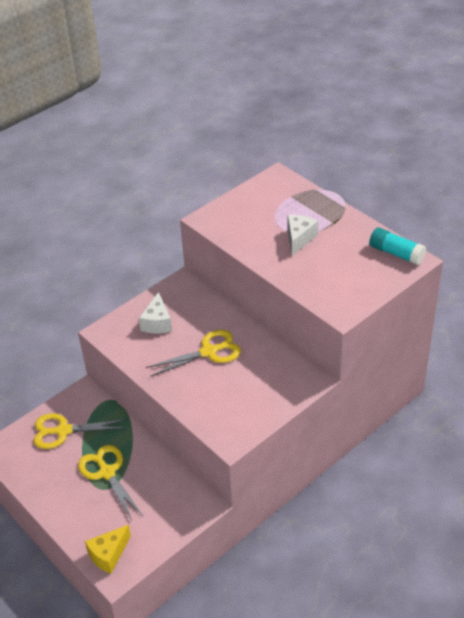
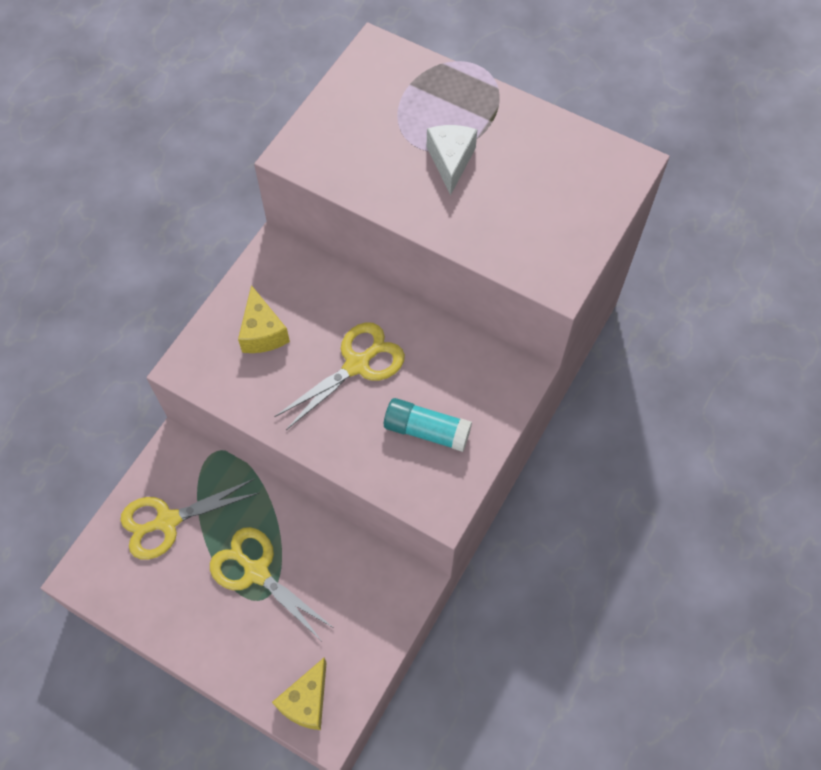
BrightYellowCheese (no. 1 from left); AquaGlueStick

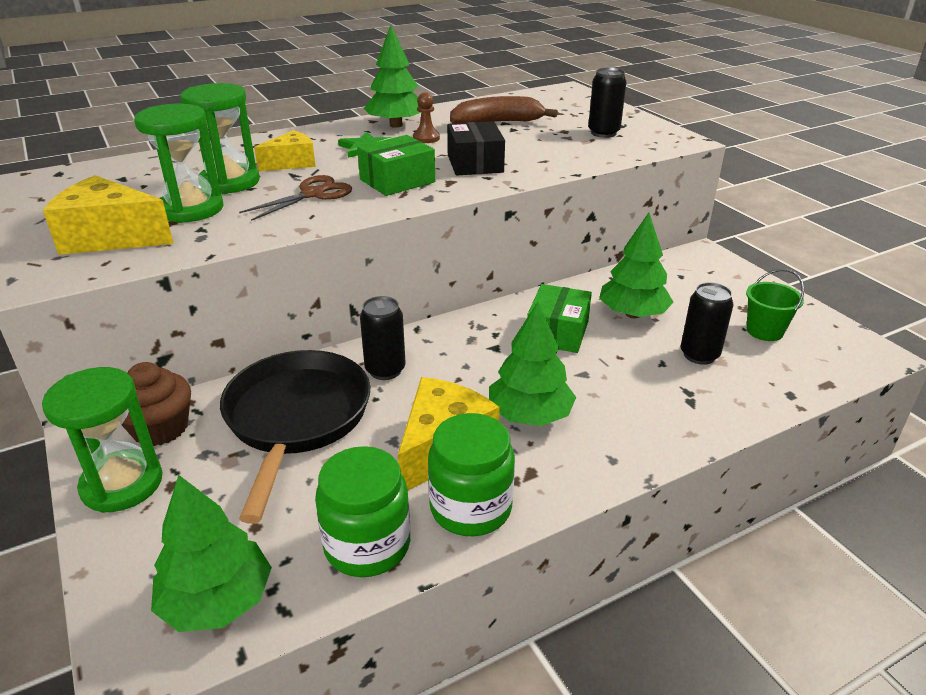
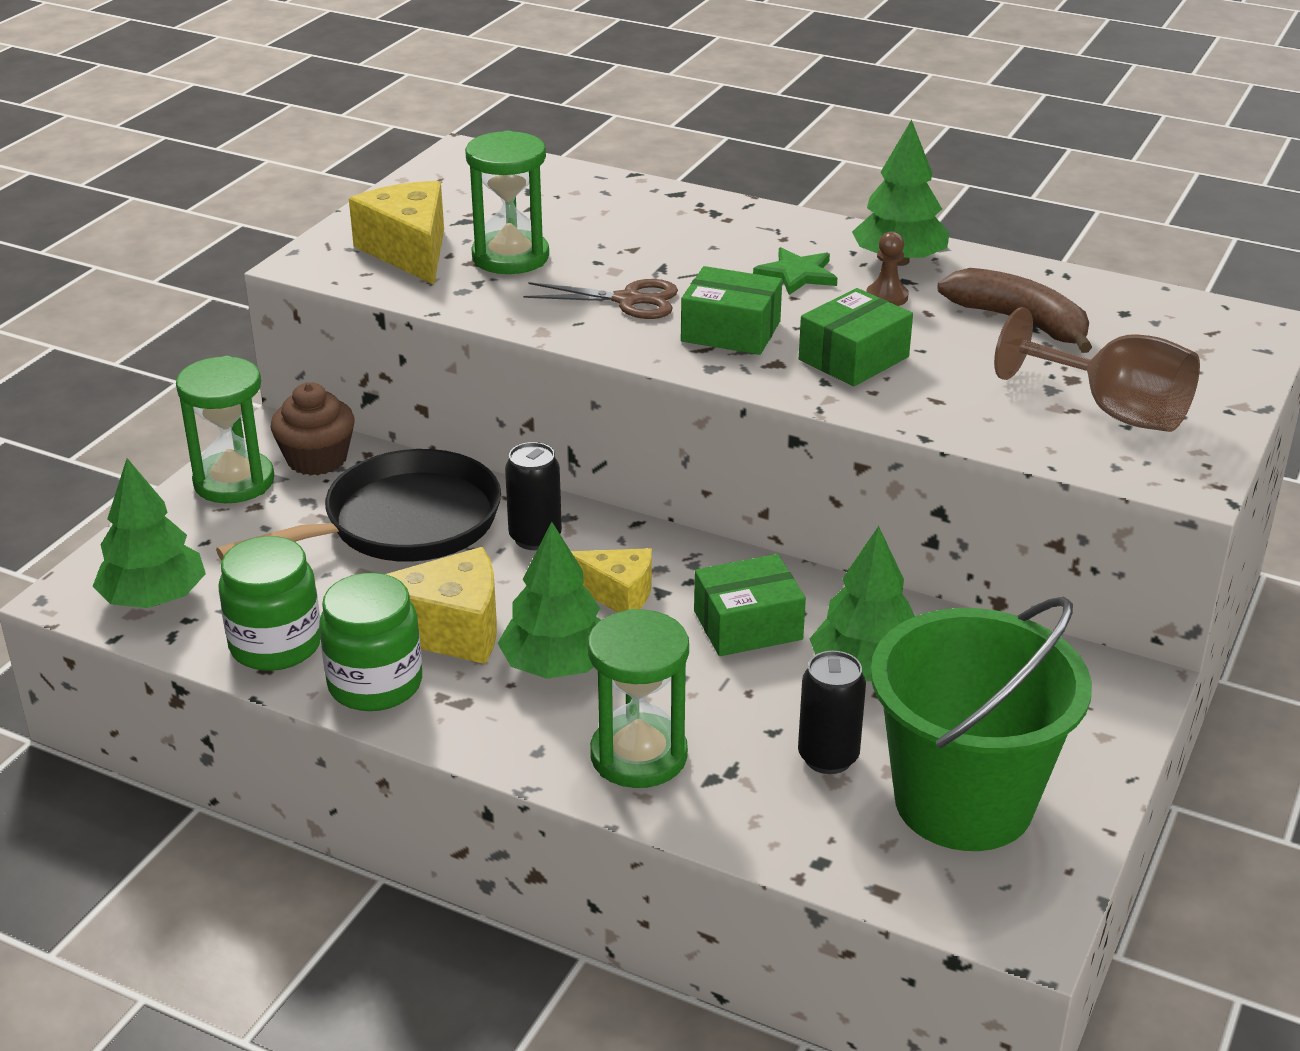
BrightYellowCheese (no. 3 from left); LeafGreenHourglass (no. 3 from left); LeafGreenBox (no. 3 from left); LeafGreenSandBucket; DarkBrownChalice

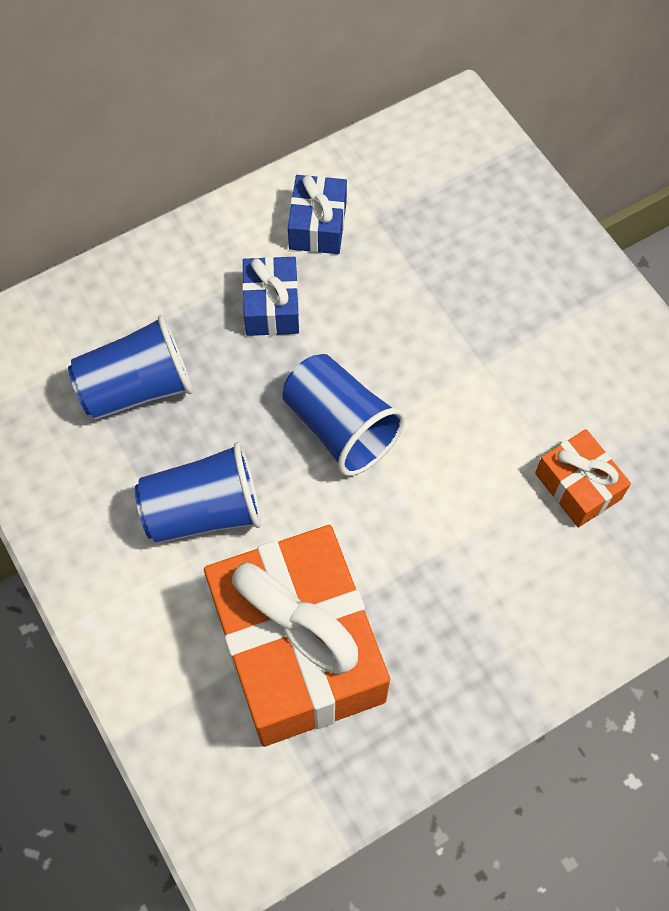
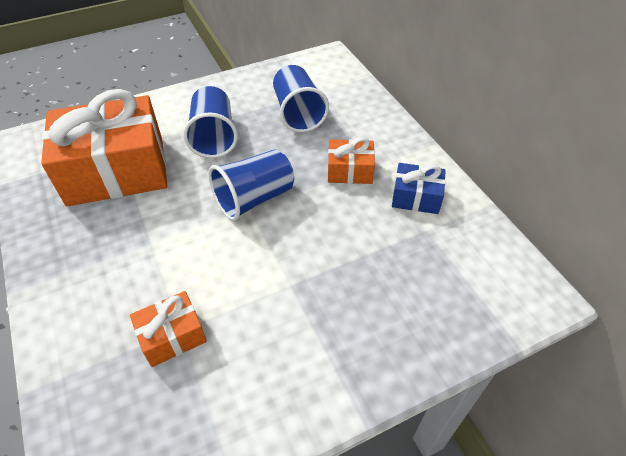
OrangeWrappedGift (no. 3 from left)

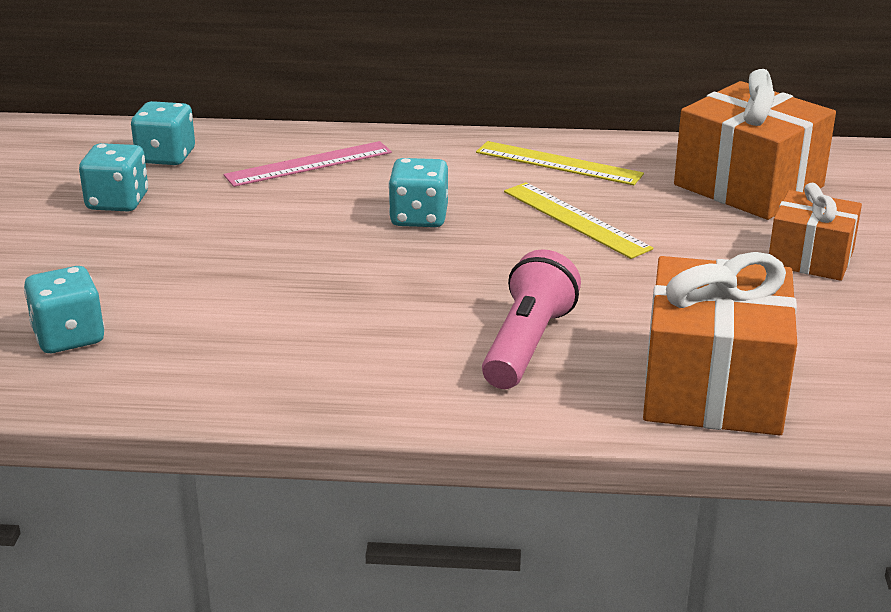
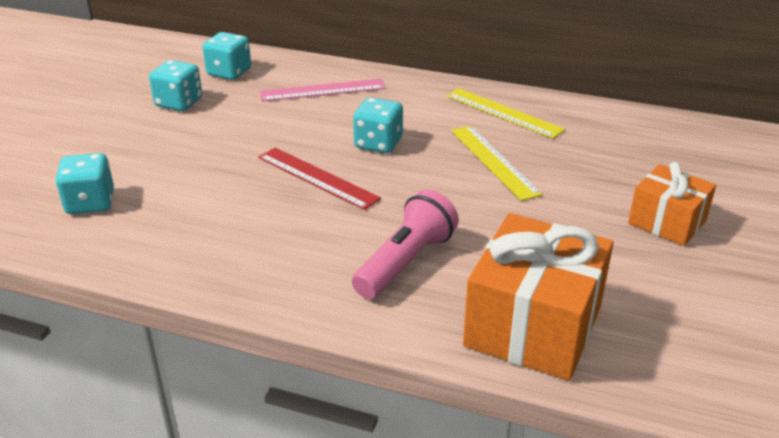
CrimsonRuler; OrangeWrappedGift (no. 2 from left in the first image)

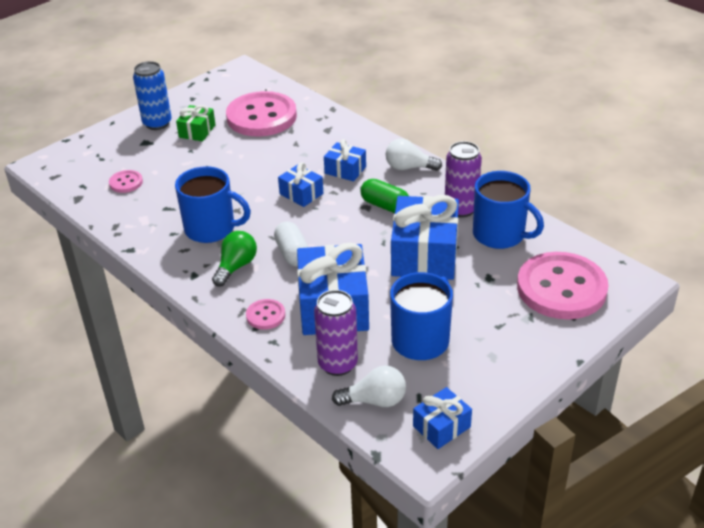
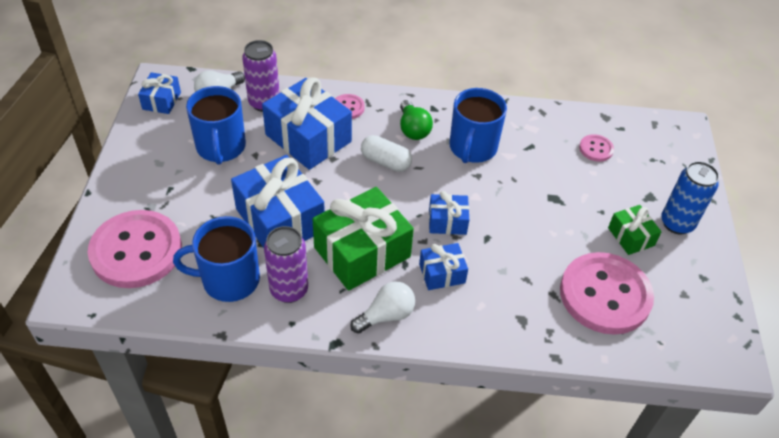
LeafGreenWrappedGift (no. 1 from left); RoyalBlueTeaMug (no. 3 from left)

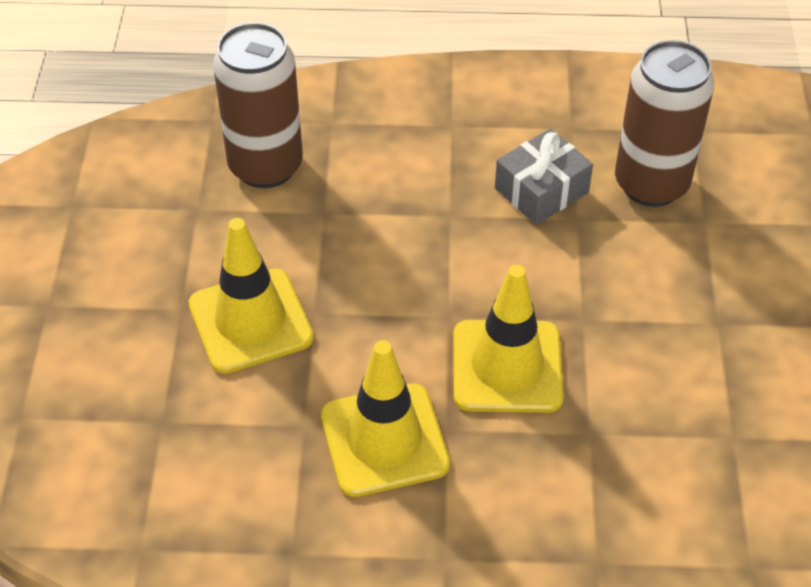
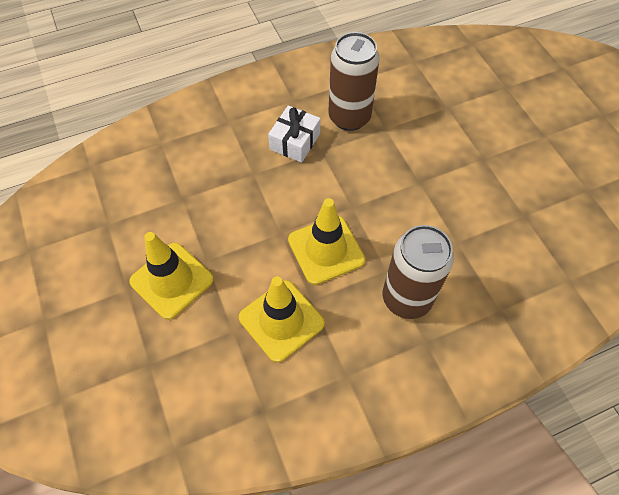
SnowWhiteWrappedGift; DarkBrownSodaCan (no. 2 from left)

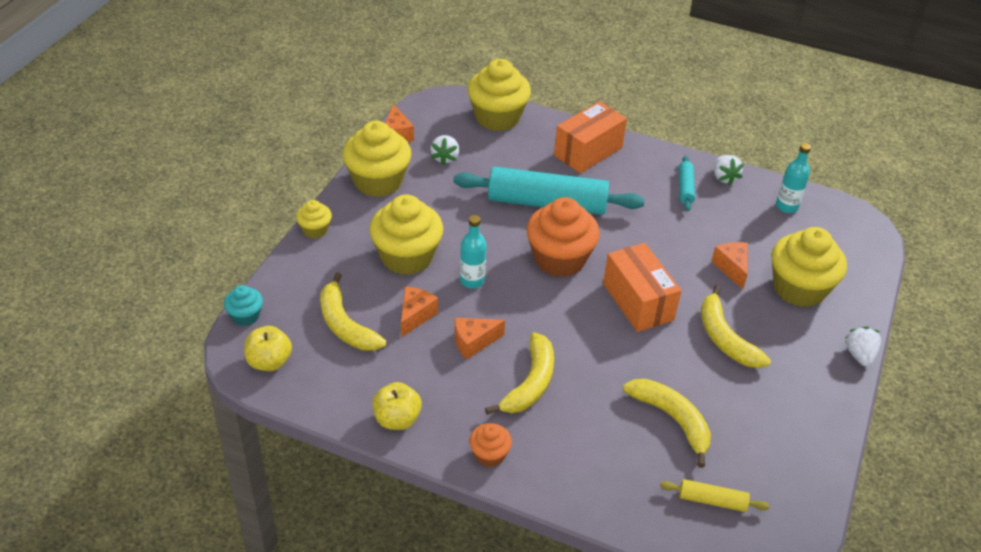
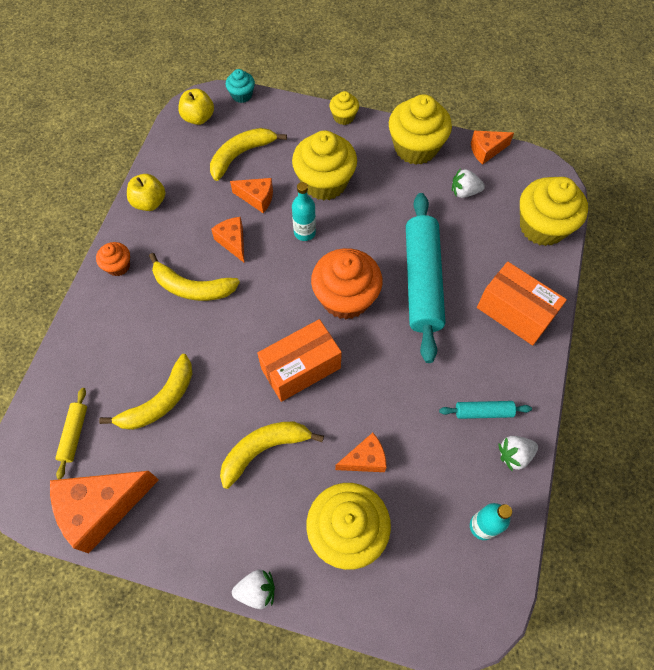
OrangeCheese (no. 1 from left)

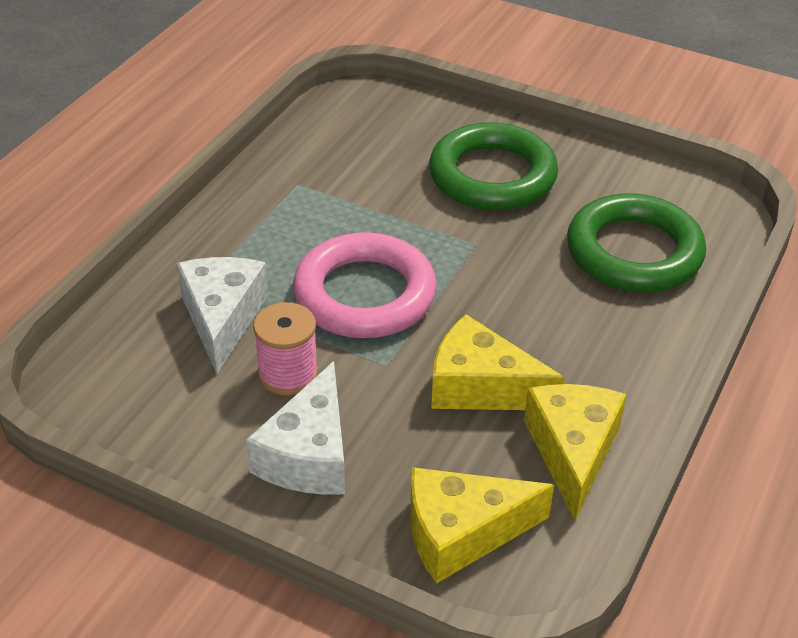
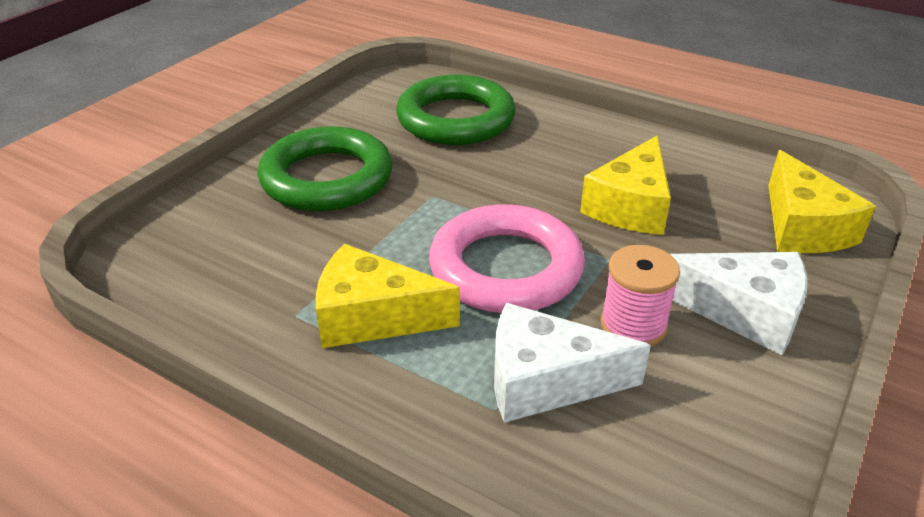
BrightYellowCheese (no. 1 from left)

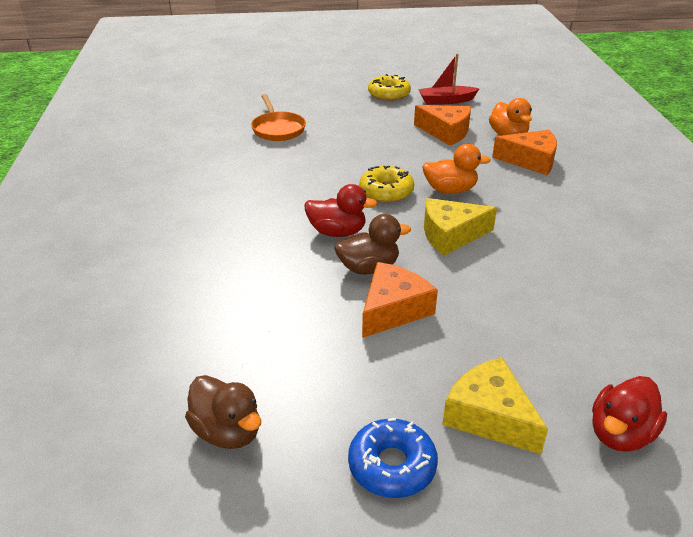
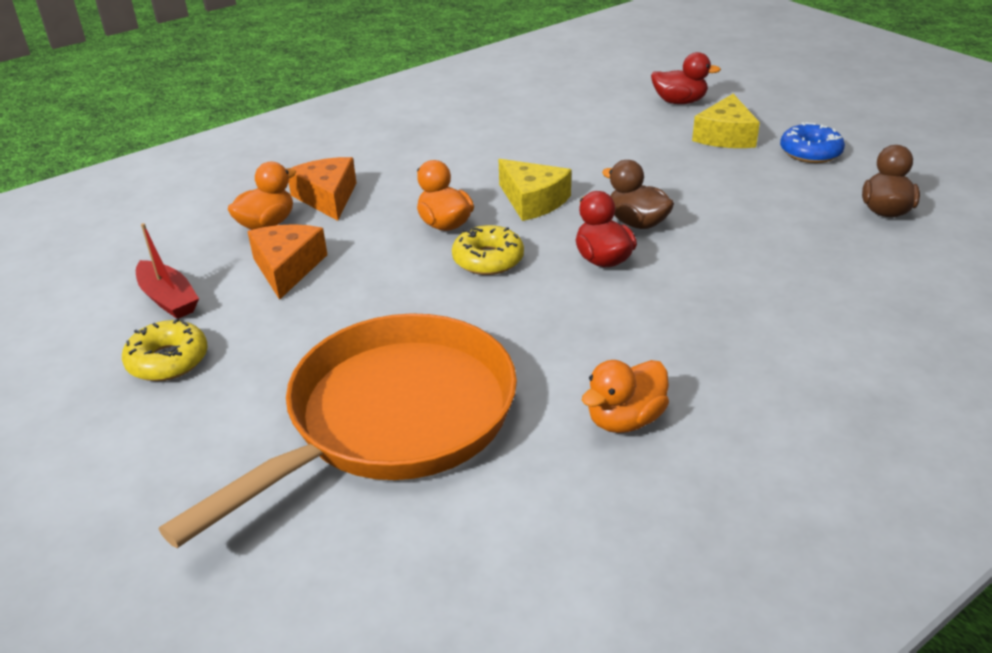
OrangePan; OrangeRubberDuck (no. 3 from left); OrangeCheese (no. 1 from left in the first image)

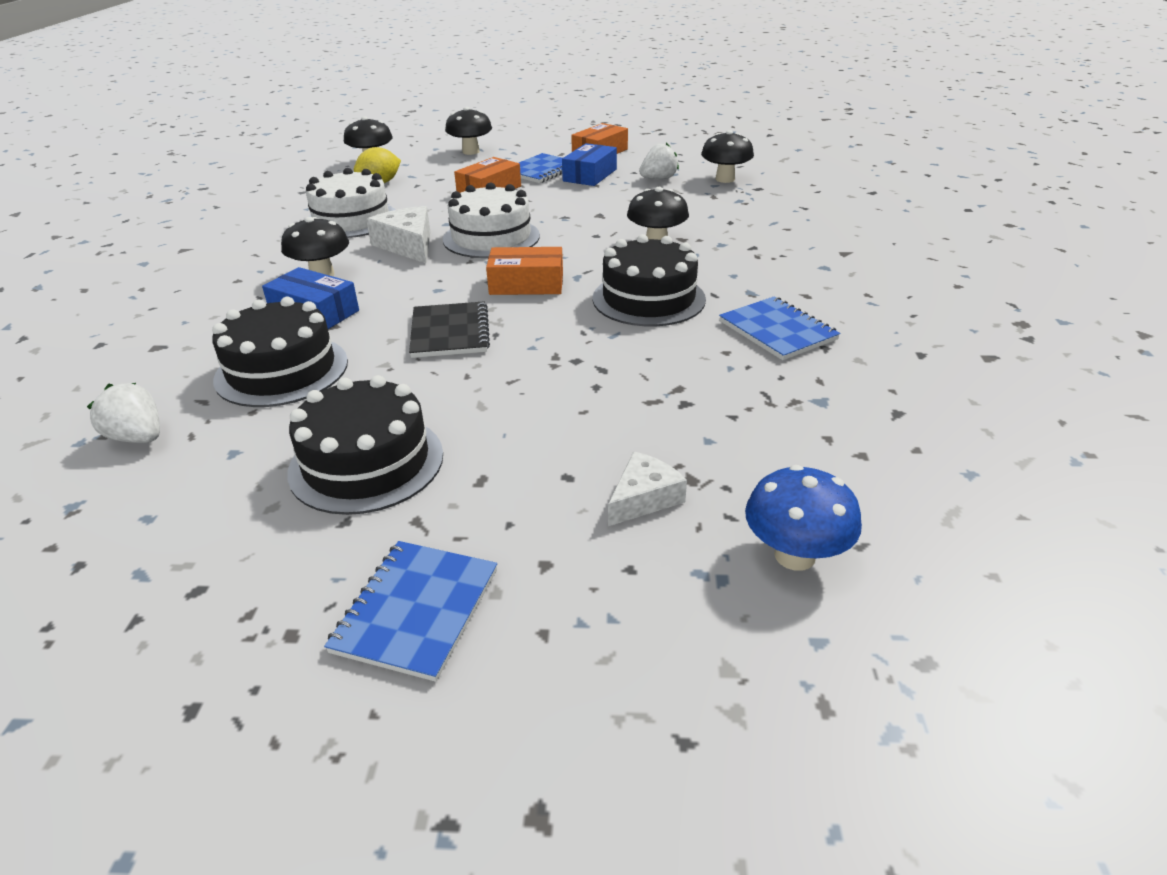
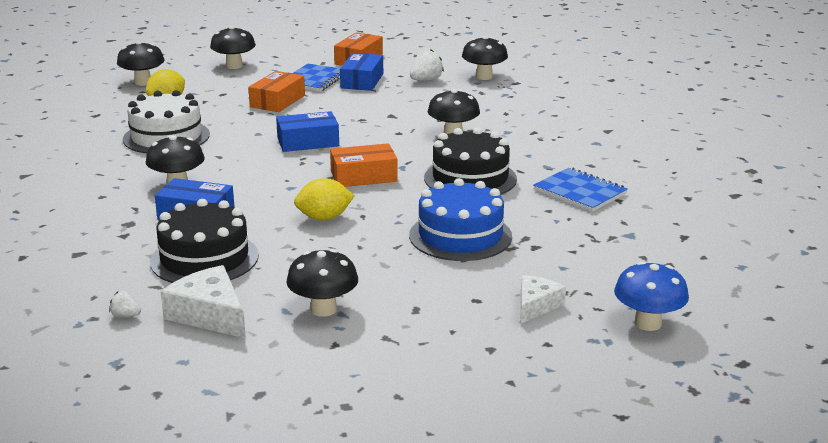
SnowWhiteStrawberry (no. 1 from left); SnowWhiteCheese (no. 1 from left); RoyalBlueBox (no. 2 from left); BlackFungus (no. 4 from left); BrightYellowToyLemon (no. 2 from left); RoyalBlueLayerCake; RoyalBlueNotepad (no. 1 from left in the first image)

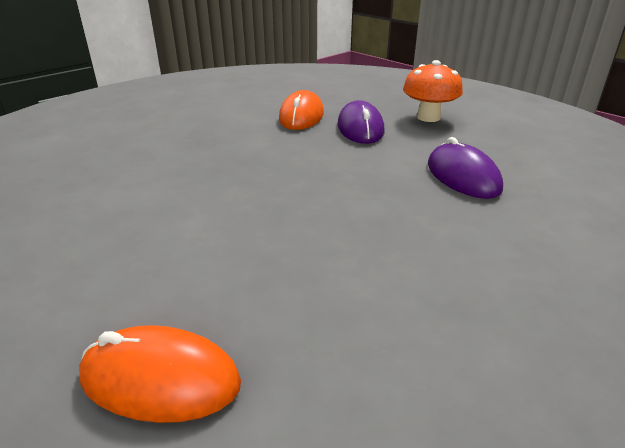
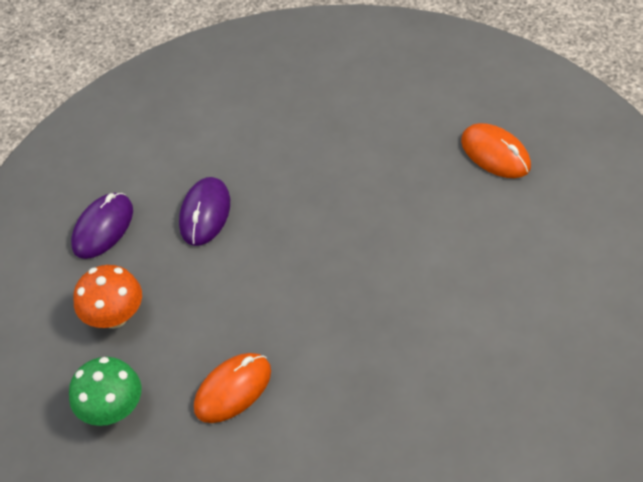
LeafGreenFungus; RoyalPurplePcMouse (no. 1 from left)

